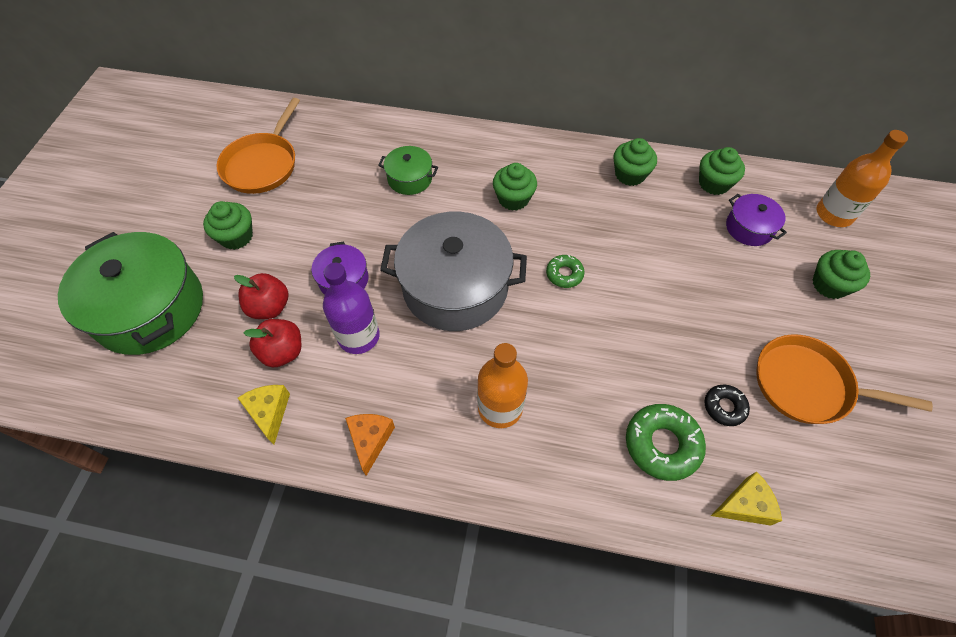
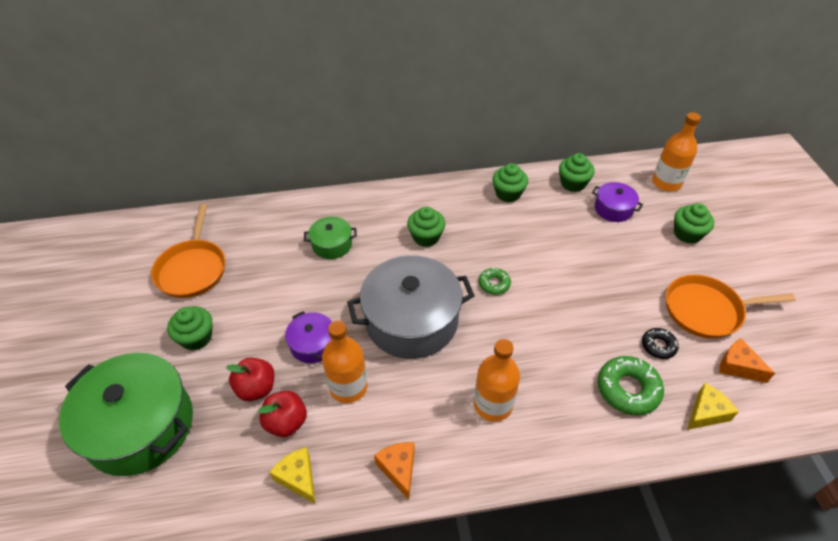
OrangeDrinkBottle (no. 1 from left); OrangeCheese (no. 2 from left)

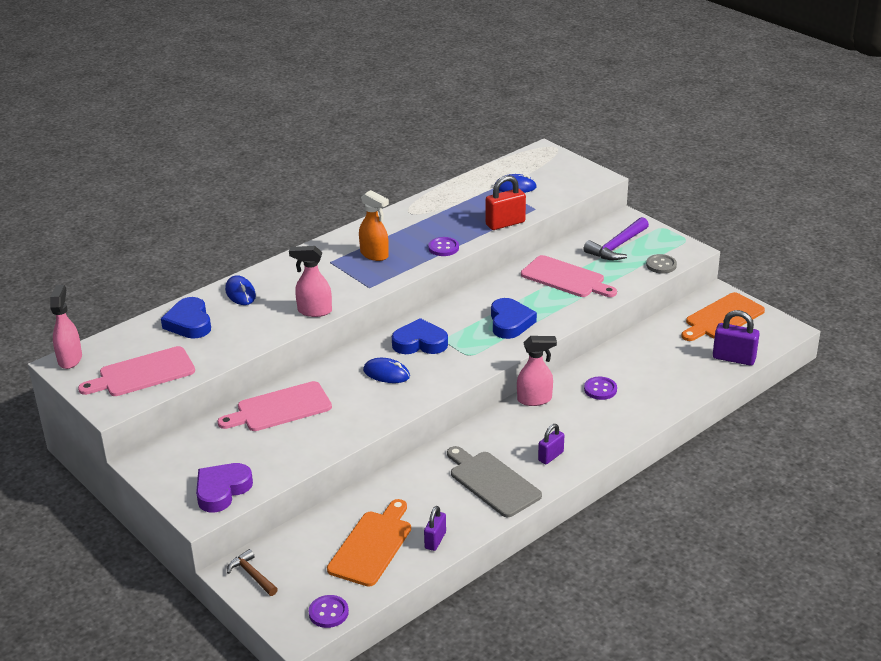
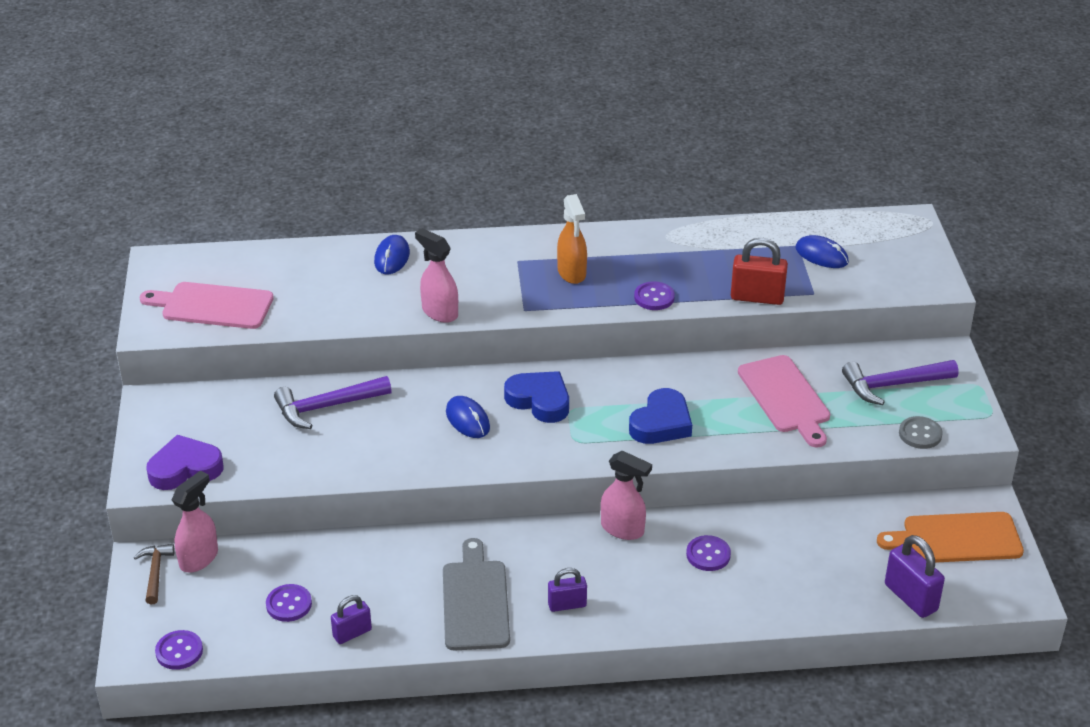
RosePinkSprayer (no. 1 from left); RoyalPurpleSewingButton (no. 2 from left); RoyalPurpleCarpenter'sHammer (no. 1 from left); RoyalBlueLoveHeart (no. 1 from left in the first image)

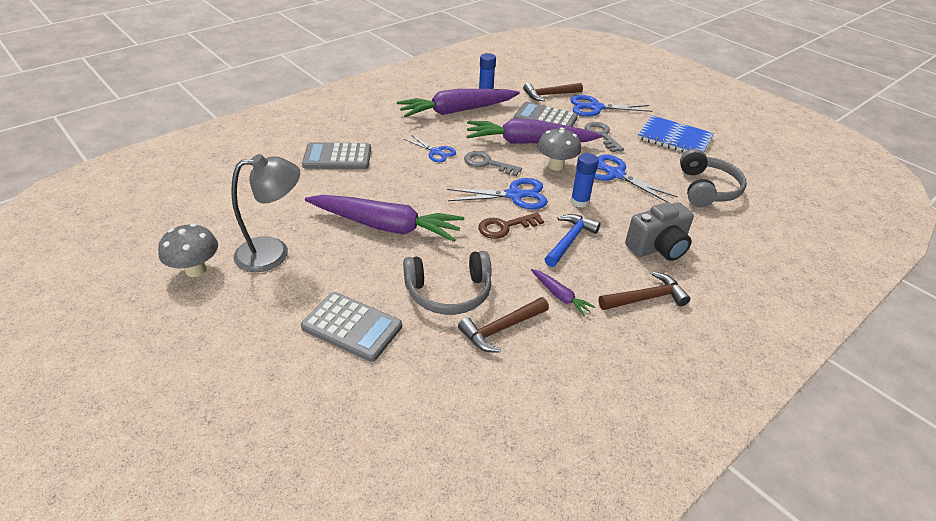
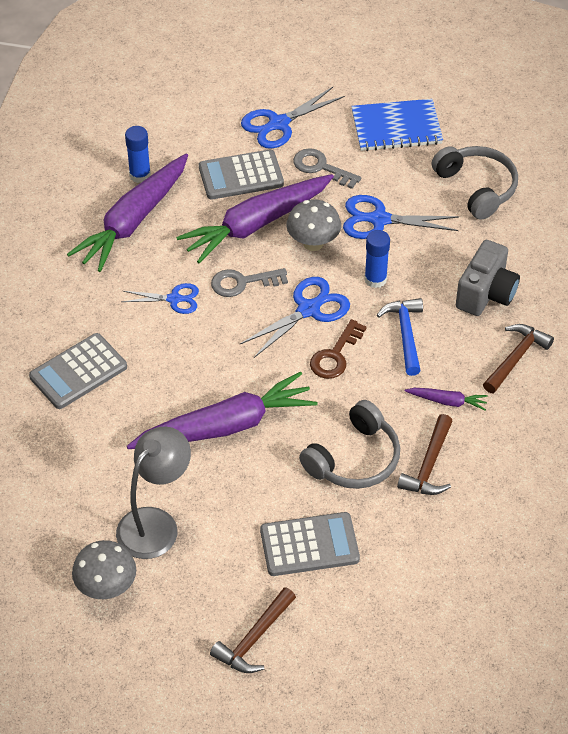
DarkBrownCarpenter'sHammer (no. 1 from left)

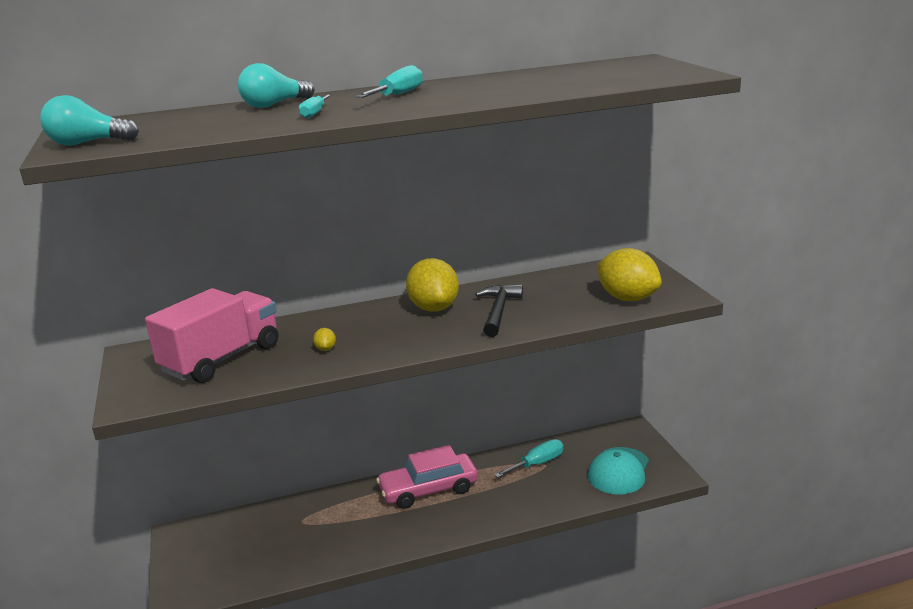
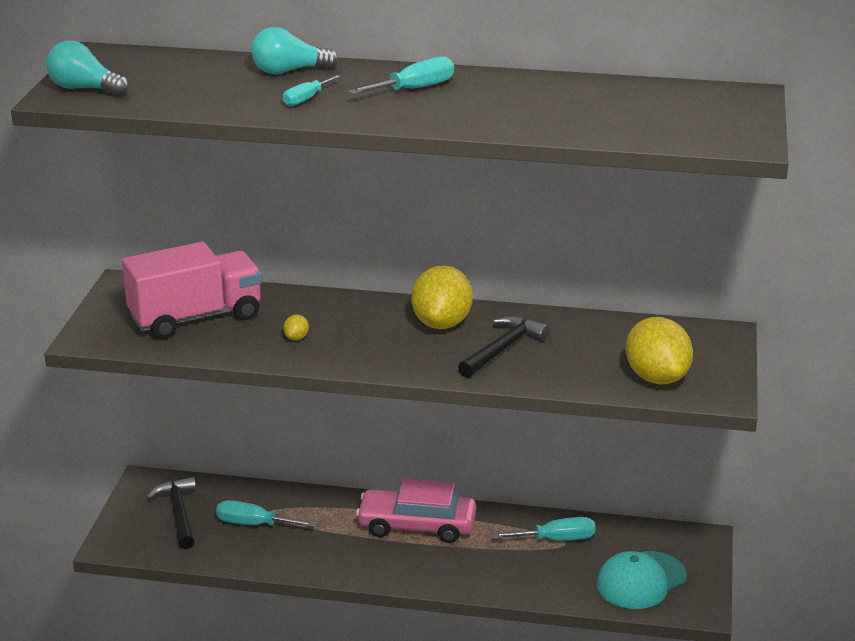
BlackCarpenter'sHammer (no. 1 from left); AquaHandScrewdriver (no. 1 from left)

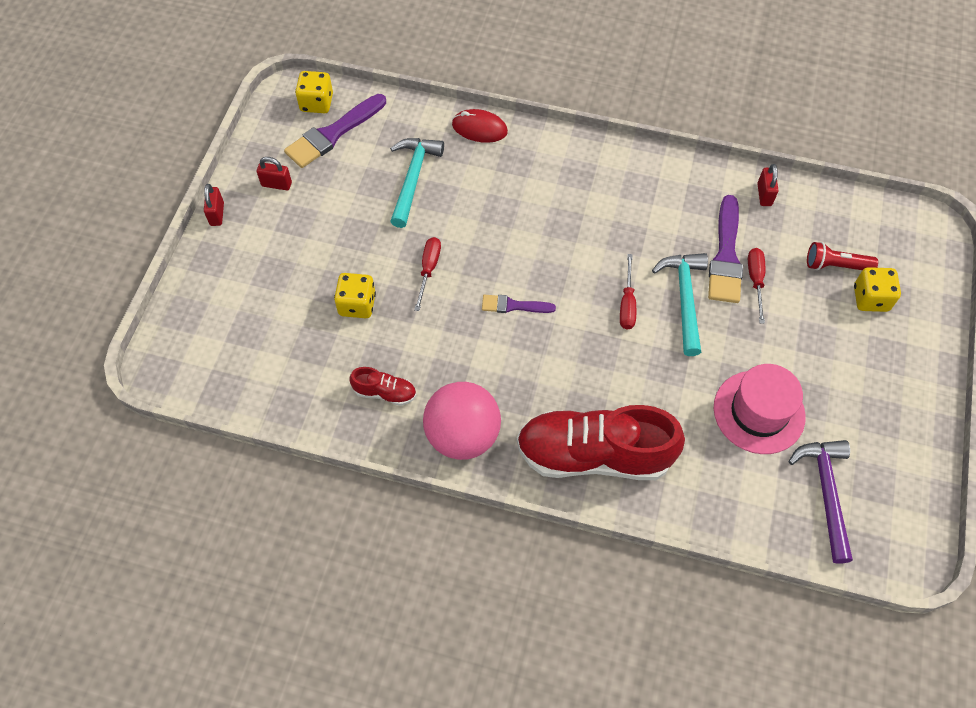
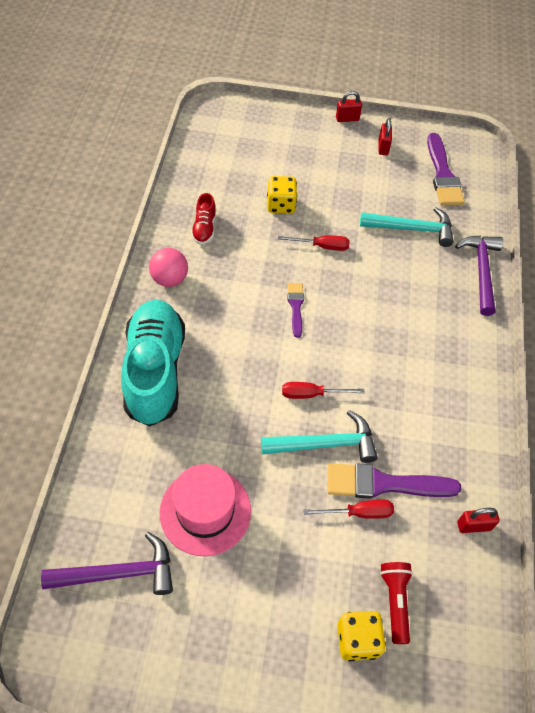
AquaLaceUpShoe; RosePinkSphere; RoyalPurplePaintbrush (no. 3 from left); RoyalPurpleCarpenter'sHammer (no. 2 from left); BrightYellowGameDie (no. 1 from left in the first image)

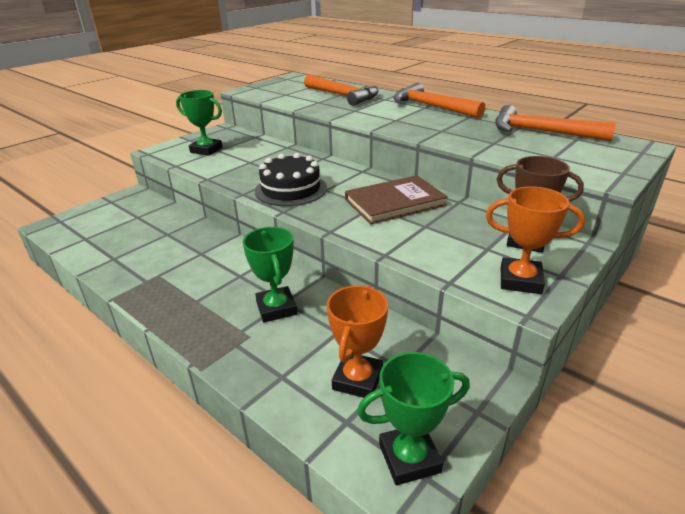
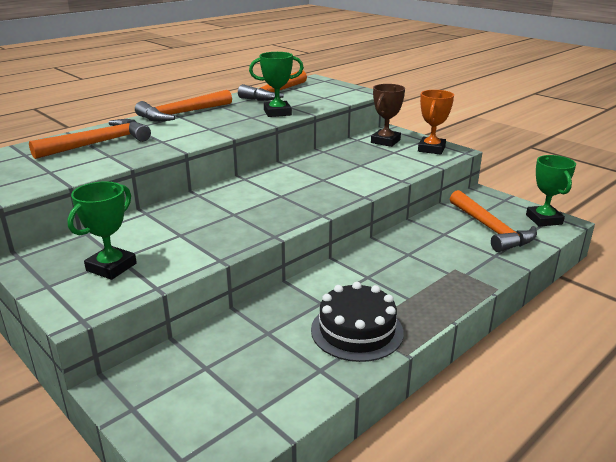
LeafGreenAwardCup (no. 2 from left); BlackLayerCake; OrangeCarpenter'sHammer (no. 4 from left); DarkBrownHardcover

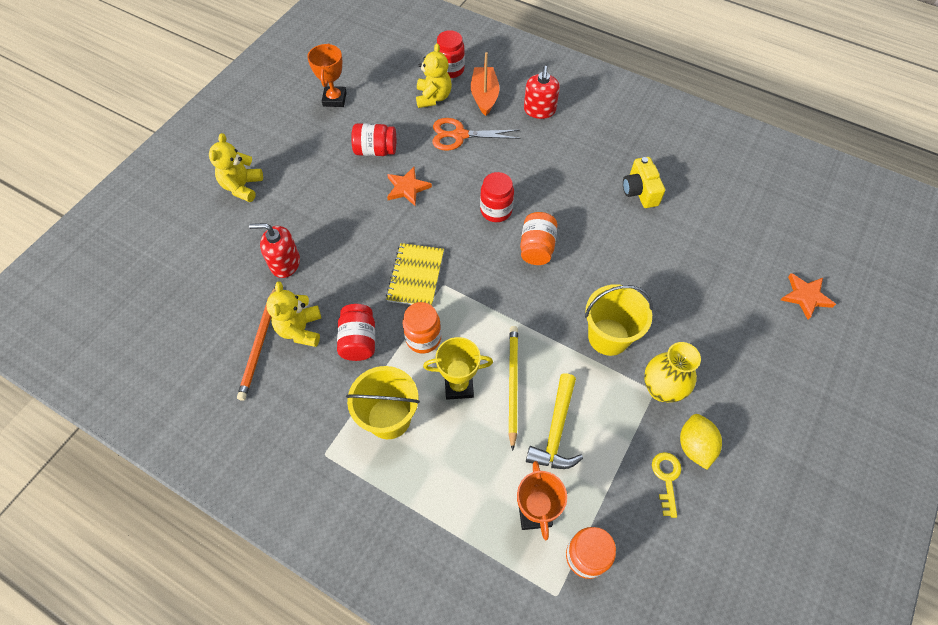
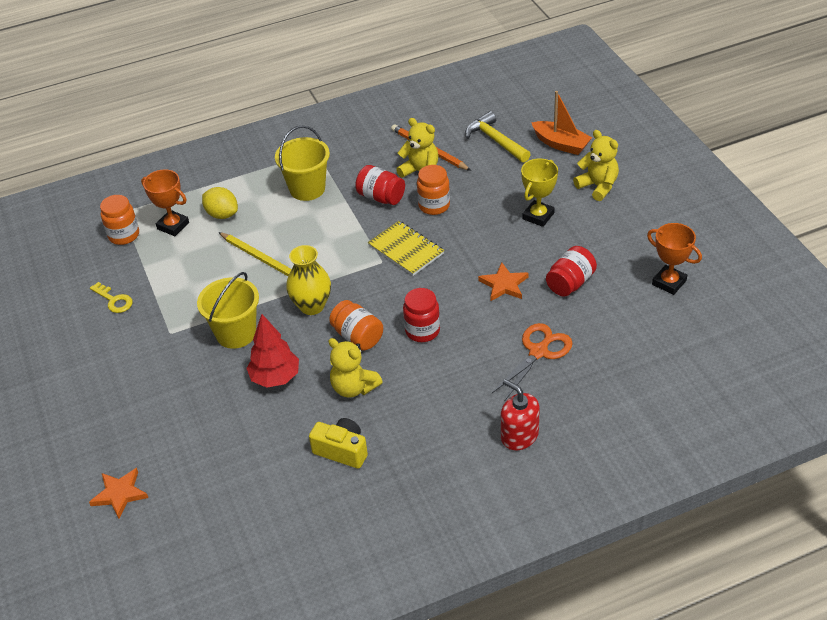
BrightYellowToyLemon; CrimsonTree; BrightYellowVase; BrightYellowTeddy (no. 1 from left); OrangePreserveJar (no. 3 from left); BrightYellowCarpenter'sHammer; BrightYellowAwardCup; OrangeToyBoat; CrimsonSoapDispenser (no. 1 from left in the first image); CrimsonPreserveJar (no. 3 from left in the first image)

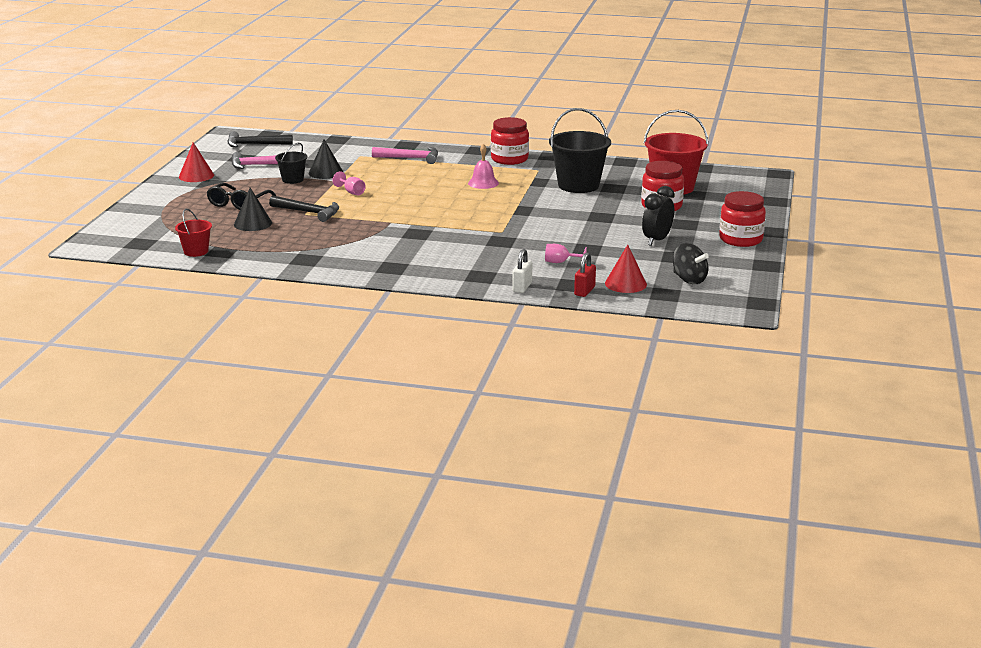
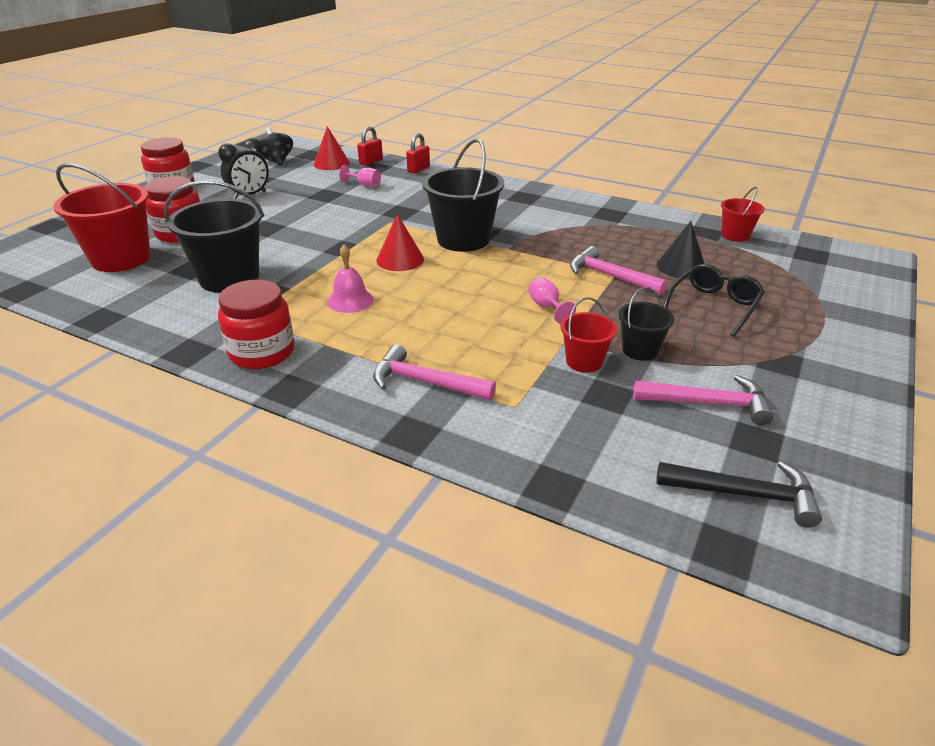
CrimsonSolidCone (no. 2 from left); CrimsonSmallLock (no. 2 from left); BlackSandBucket (no. 2 from left); CrimsonSandBucket (no. 2 from left); RosePinkCarpenter'sHammer (no. 2 from left)

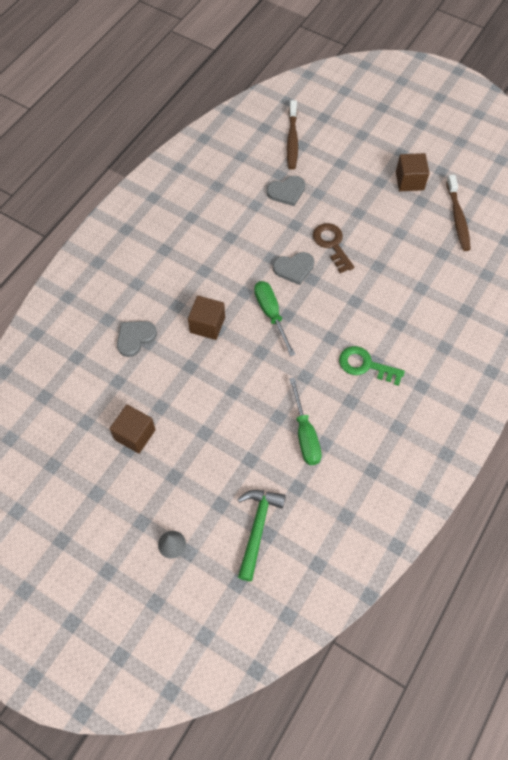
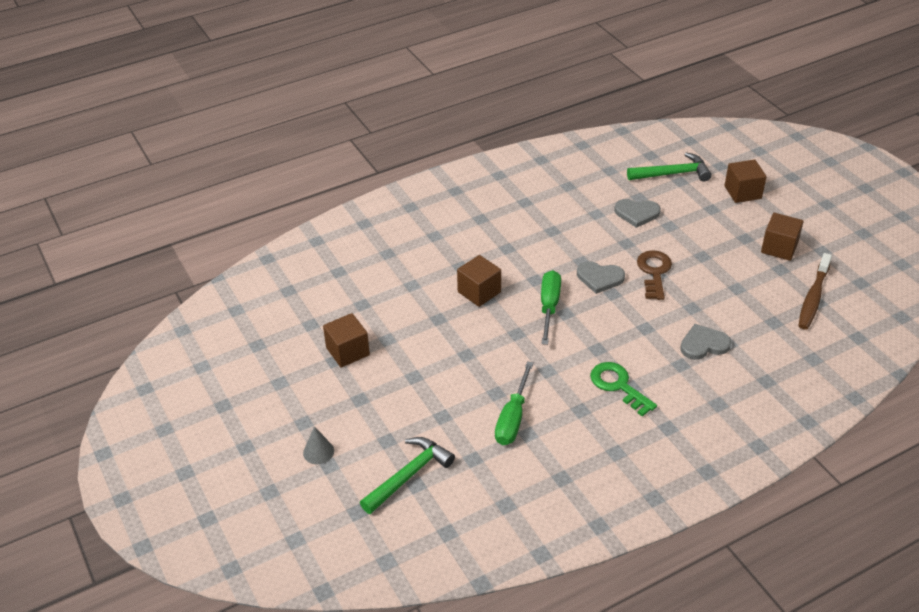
LeafGreenCarpenter'sHammer (no. 2 from left); AshGreyLoveHeart (no. 3 from left); DarkBrownCube (no. 3 from left)

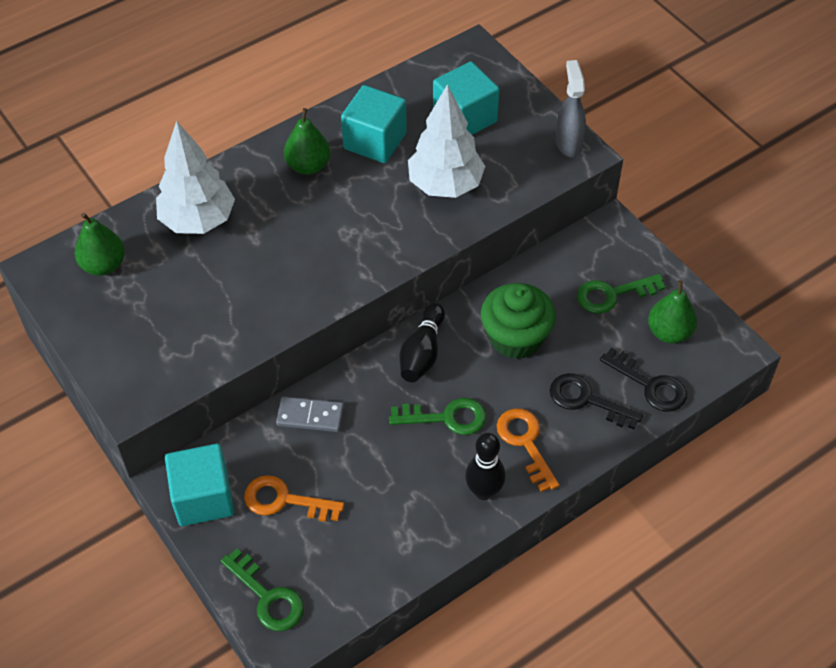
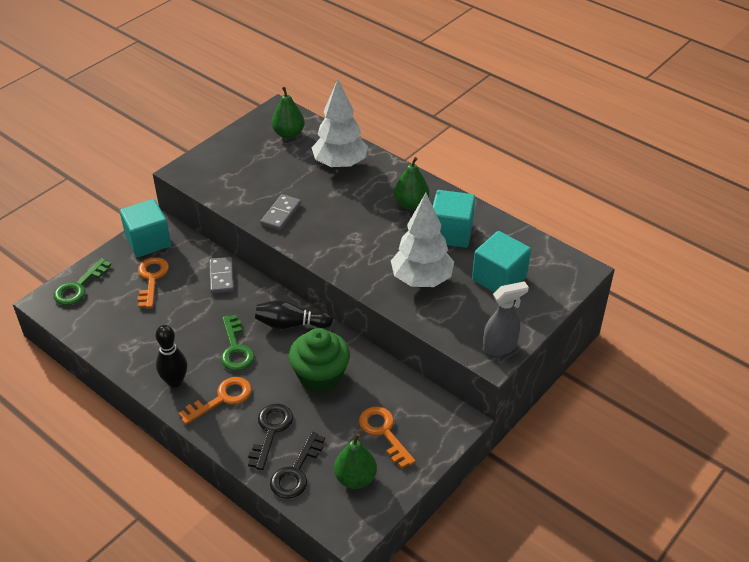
AshGreyDominoTile (no. 2 from left); OrangeDoorKey (no. 3 from left)

